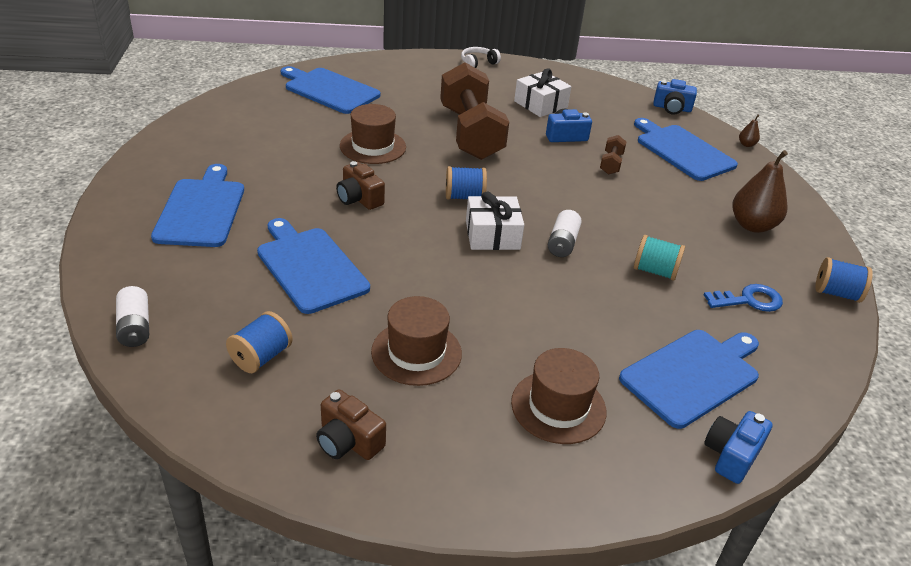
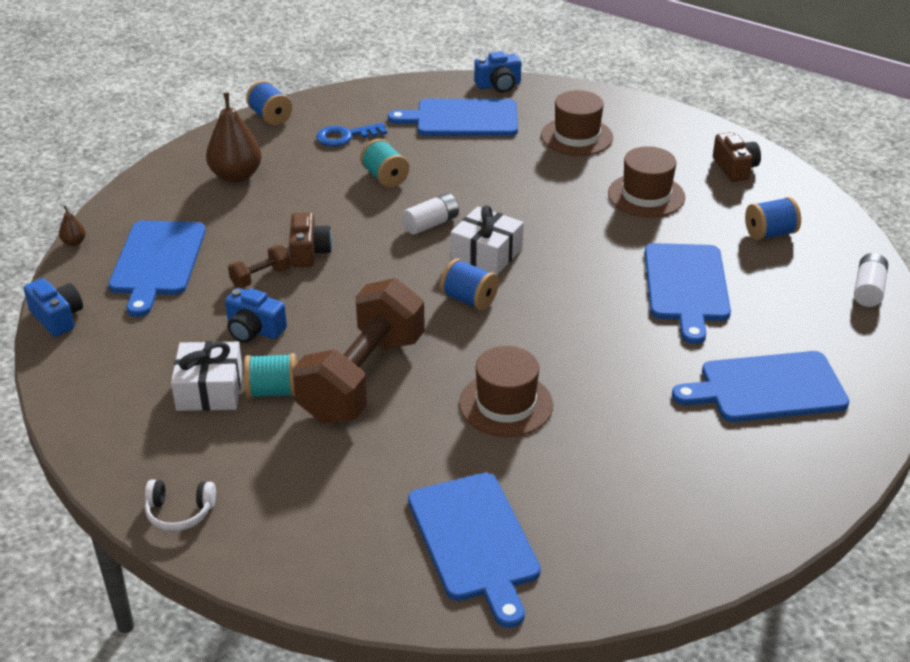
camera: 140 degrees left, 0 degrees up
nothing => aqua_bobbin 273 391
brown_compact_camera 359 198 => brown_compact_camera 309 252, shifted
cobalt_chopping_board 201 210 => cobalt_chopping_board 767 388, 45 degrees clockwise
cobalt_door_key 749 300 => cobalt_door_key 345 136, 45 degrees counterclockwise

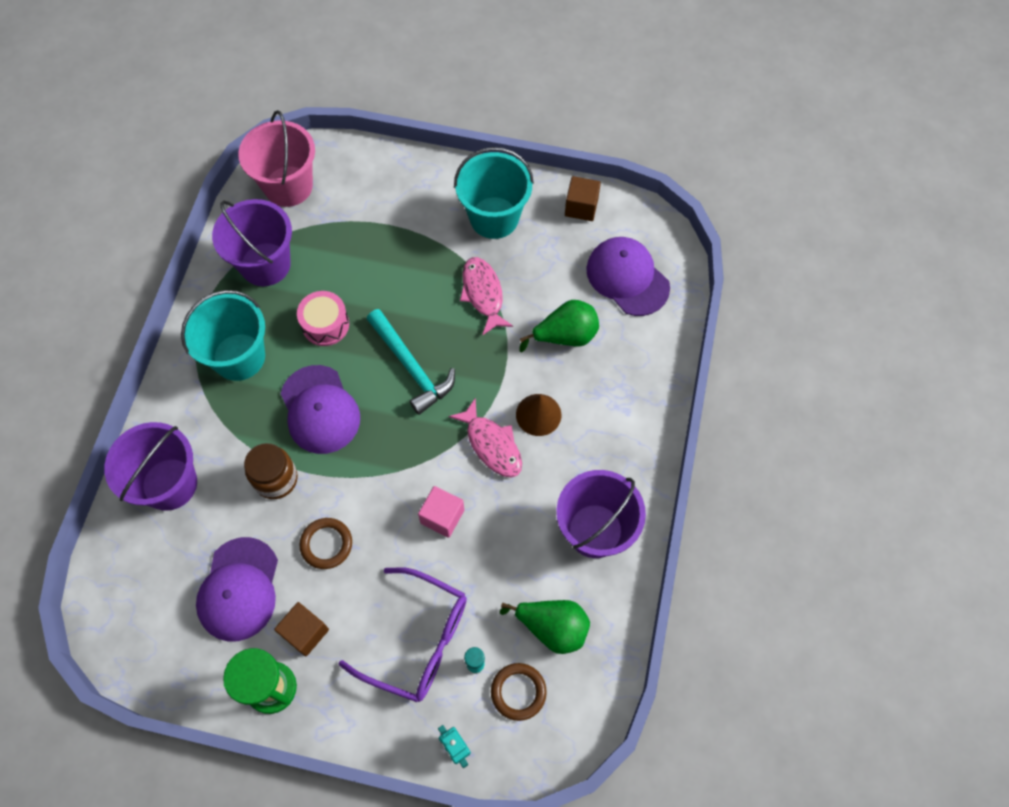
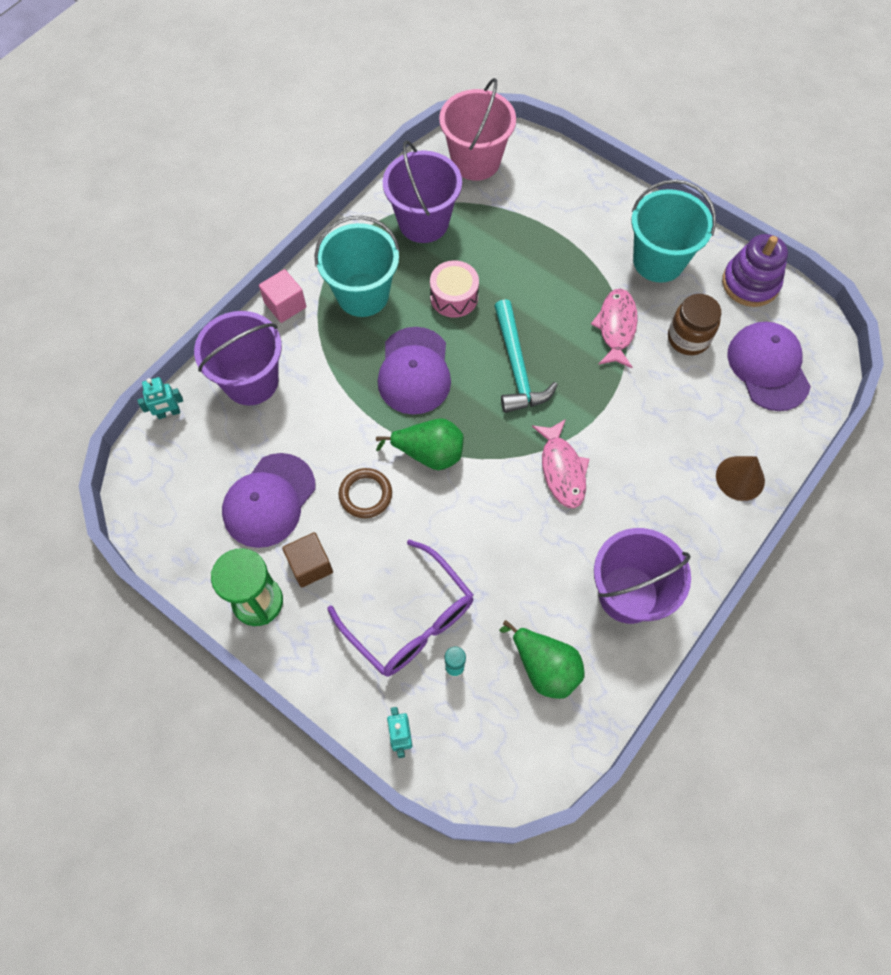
camera: 25 degrees right, 0 degrees up
brown_torus 518 692 => nothing
nothing => aqua_toy_robot 168 413
brown_preserve_jar 276 479 => brown_preserve_jar 688 338, shifted
rose-pink_block 442 516 => rose-pink_block 285 305, shifted
brown_cone 538 414 => brown_cone 740 478, shifted
green_pear 565 336 => green_pear 429 454, shifted
brown_block 581 207 => violet_ring_stacker 750 283

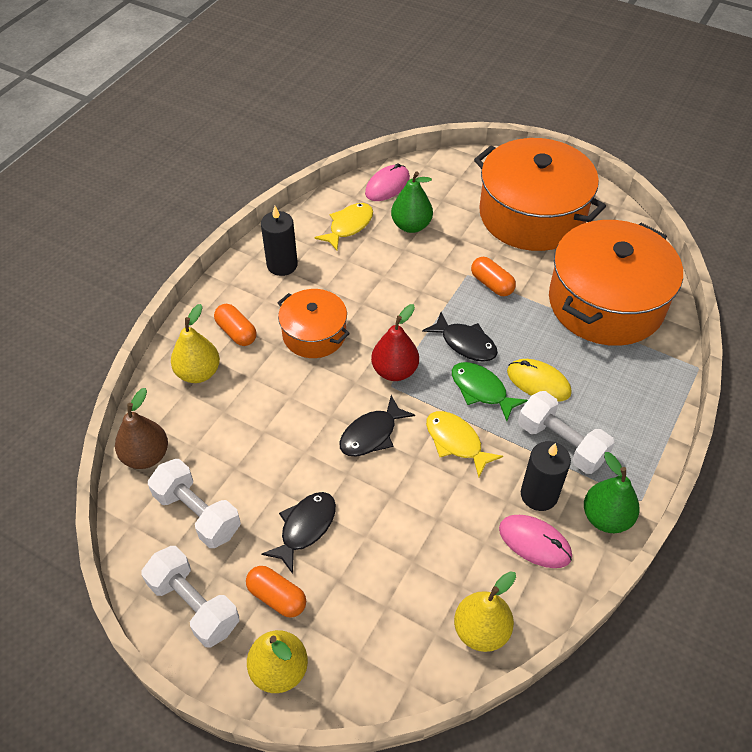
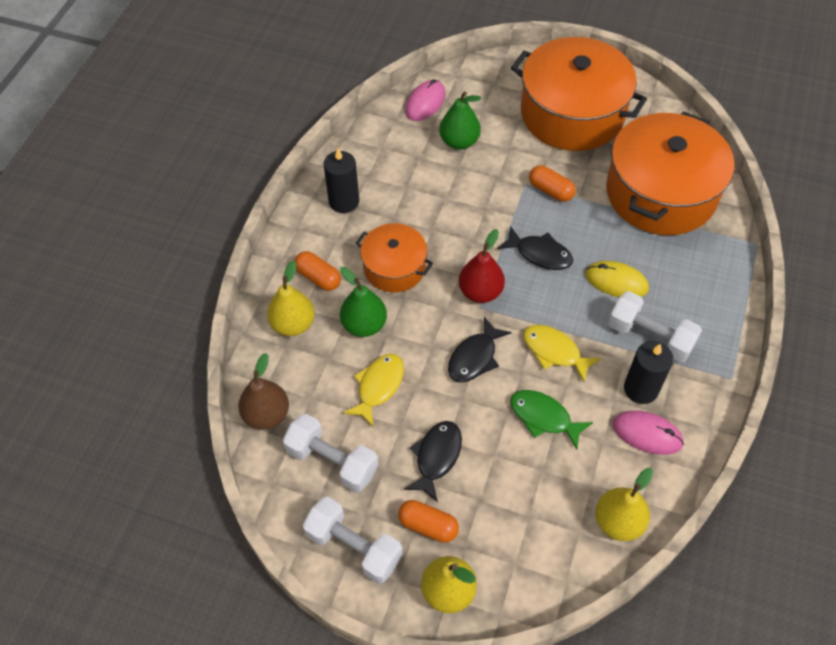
camera: 10 degrees left, 5 degrees up
golden_fish 348 226 => golden_fish 378 386, shifted
green_fish 481 390 => green_fish 544 417, shifted
green_pear 606 517 => green_pear 364 325, shifted

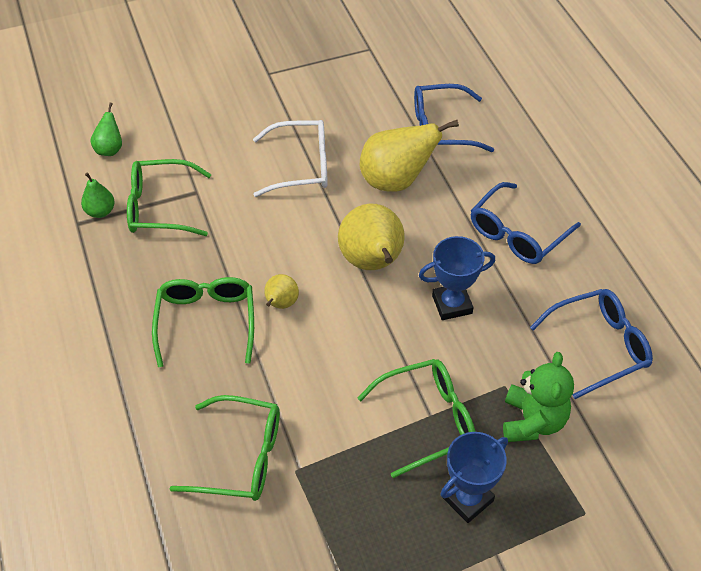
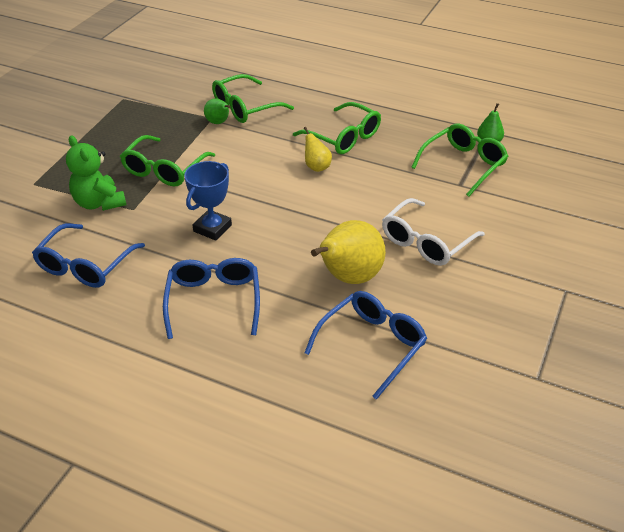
camera: 135 degrees right, 10 degrees down
golden_pear 372 263 => nothing
cobalt_trophy 467 499 => nothing
green_pear 110 149 => green_pear 218 123, shifted

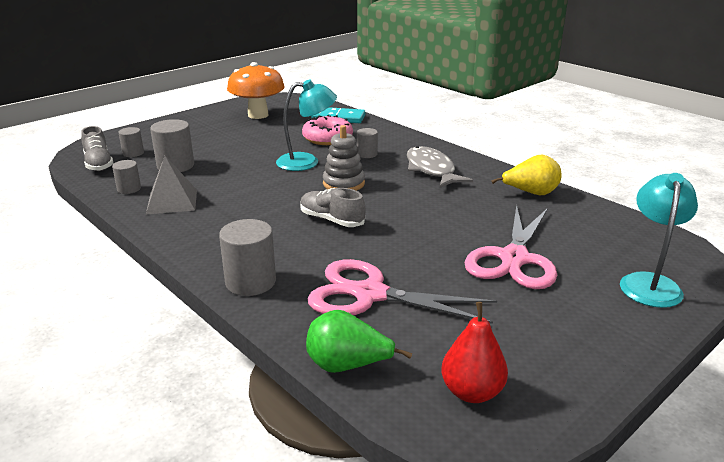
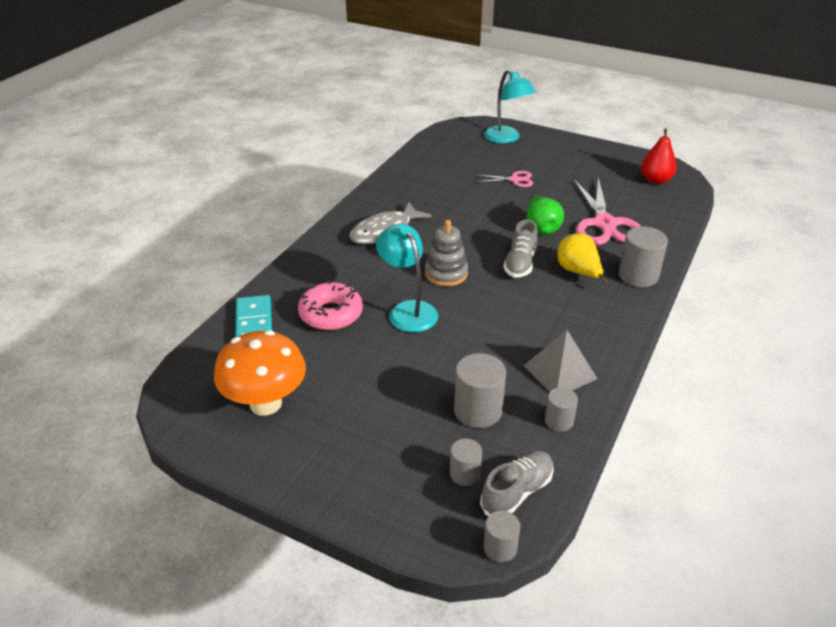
camera: 110 degrees left, 10 degrees up
green_pear 347 366 => green_pear 541 228, shifted
ash-grey_cylinder_shape 367 154 => ash-grey_cylinder_shape 500 548, shifted
golden_pear 530 193 => golden_pear 578 272, shifted
aqua_lamp 649 283 => aqua_lamp 506 138, 120 degrees counterclockwise
rose-pink_shears 514 259 => rose-pink_shears 514 180, x0.49

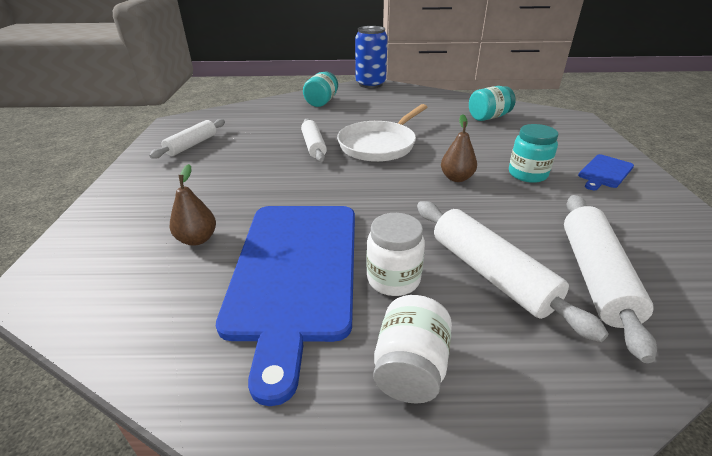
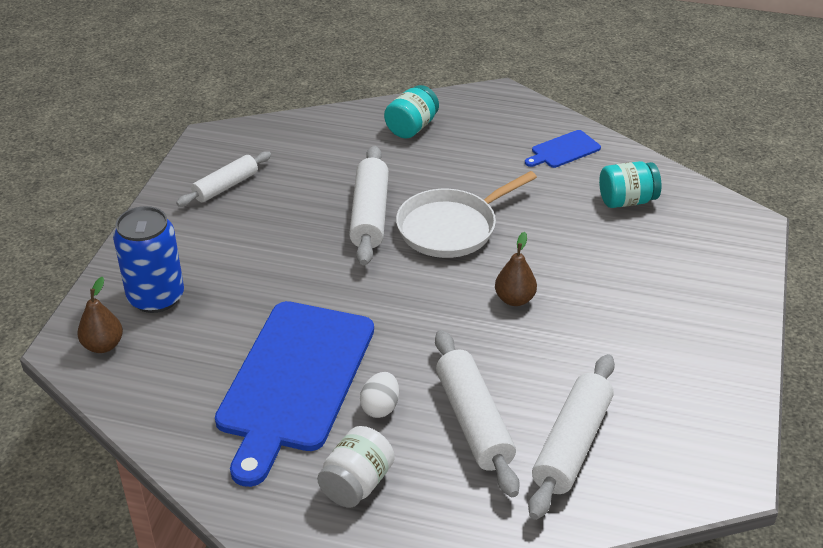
camera: 15 degrees right, 5 degrees up
aqua_preserve_jar 527 174 => nothing
brown_pear 197 239 => brown_pear 103 345, shifted
cobalt_tin 370 84 => cobalt_tin 156 297, shifted
cobalt_chopping_board 604 172 => cobalt_chopping_board 563 150, shifted
white_preserve_jar 393 279 => white_egg 380 407
white_pastry_roller 314 146 => white_pastry_roller 370 215, x1.52

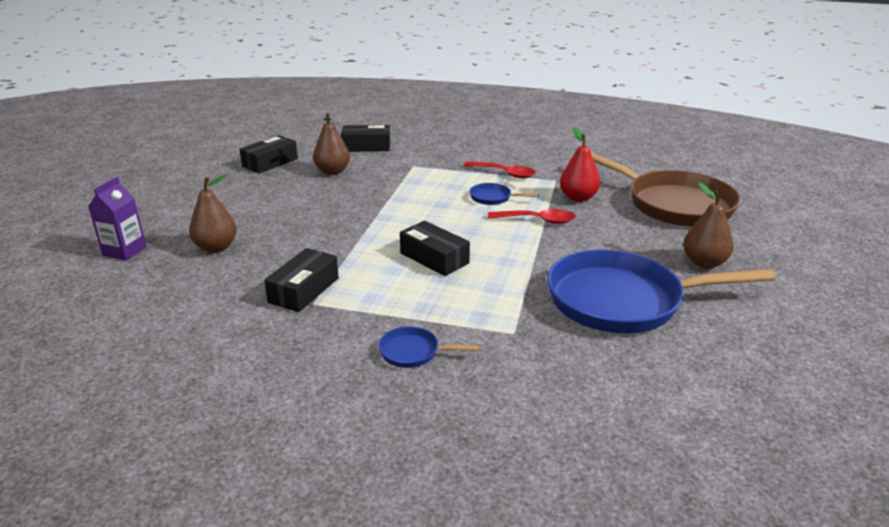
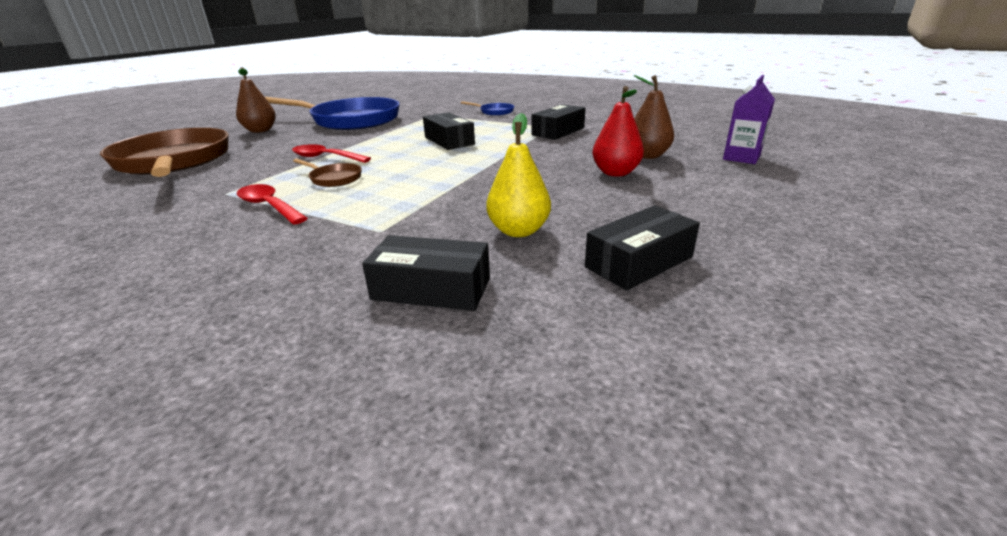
camera: 165 degrees left, 0 degrees up
crimson_pear 578 198 => crimson_pear 615 173, shifted
brown_pear 332 171 => golden_pear 518 231
cobalt_pan 493 198 => brown_pan 334 178

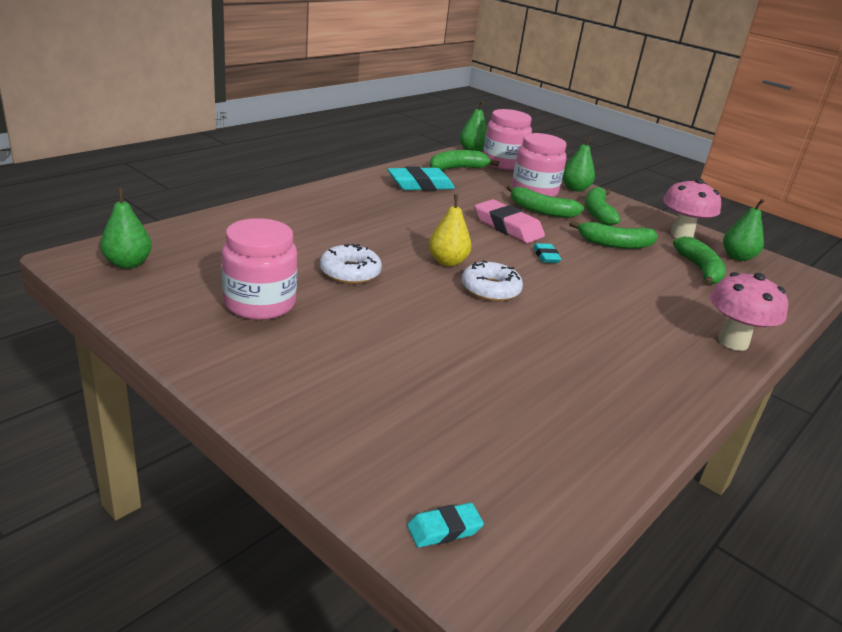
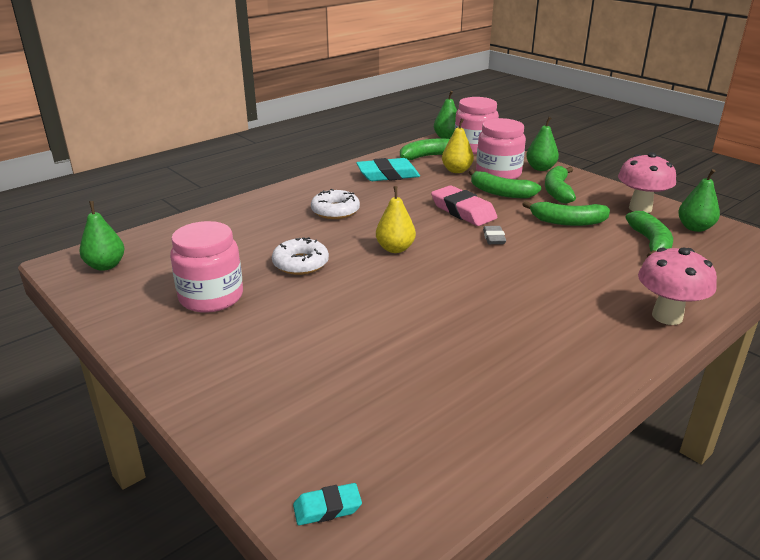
camera: 10 degrees right, 0 degrees up
nothing => golden_pear 456 170
white_doughnut 490 289 => white_doughnut 335 211, shifted
aqua_gum_eraser 546 256 => ash-grey_gum_eraser 493 238

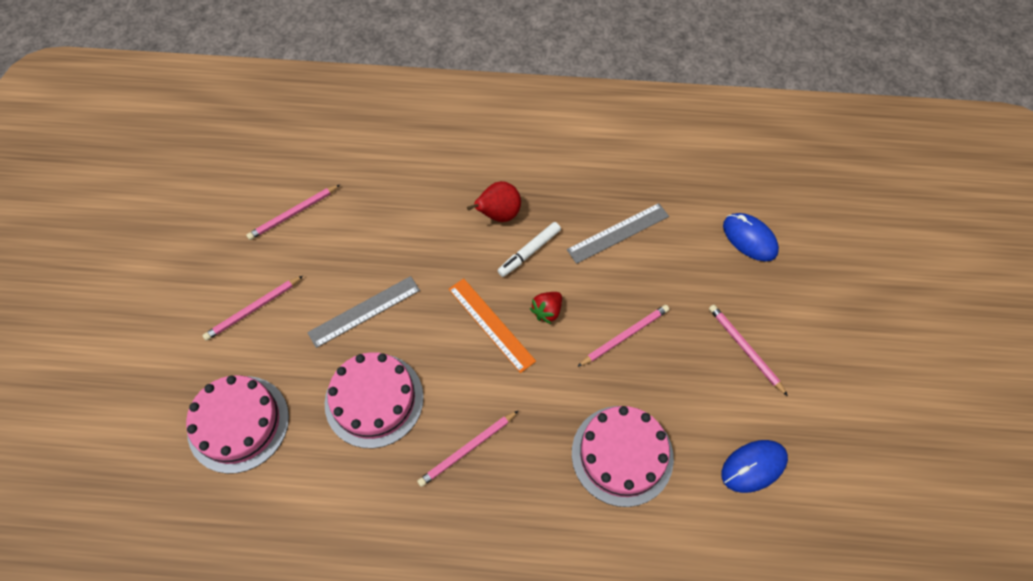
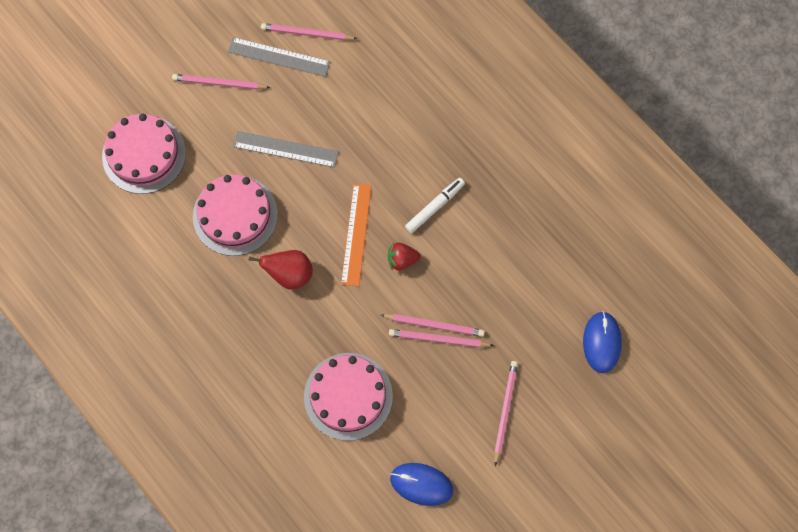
camera: 45 degrees right, 10 degrees up
rose-pink_lead_pencil 467 449 => rose-pink_lead_pencil 438 339, shifted
crimson_pear 498 215 => crimson_pear 290 274, shifted
ash-grey_ruler 618 233 => ash-grey_ruler 279 57, shifted
white_marker 529 252 => white_marker 435 207, 135 degrees clockwise

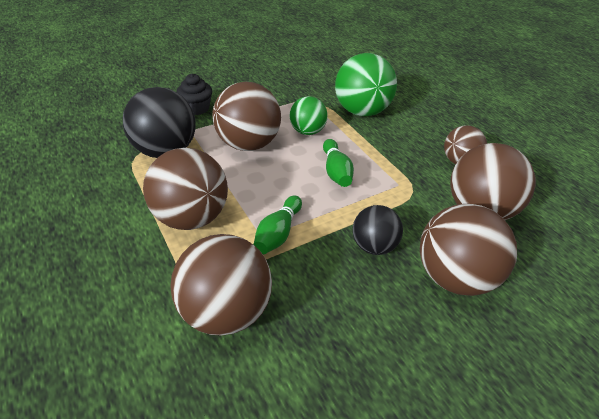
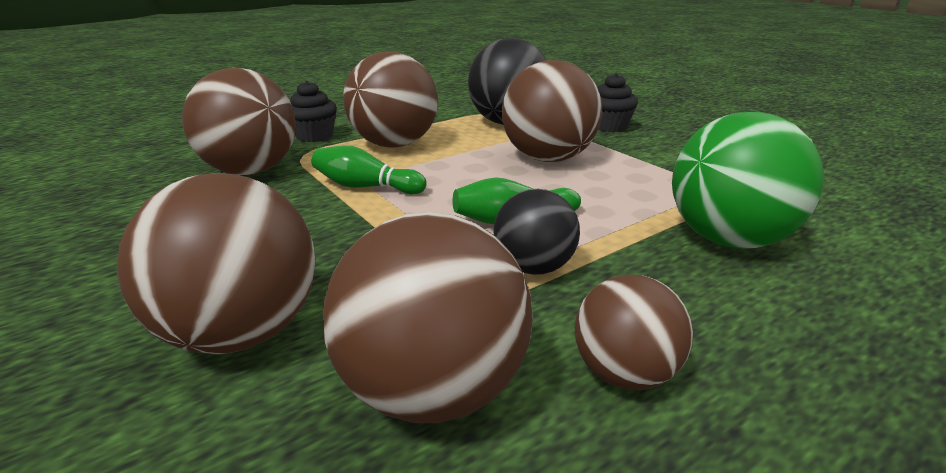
camera: 85 degrees right, 15 degrees down
green_play_ball 307 131 => nothing
nothing => jet-black_fairy_cake 314 136
jet-black_play_ball 374 246 => jet-black_play_ball 534 268, shifted

